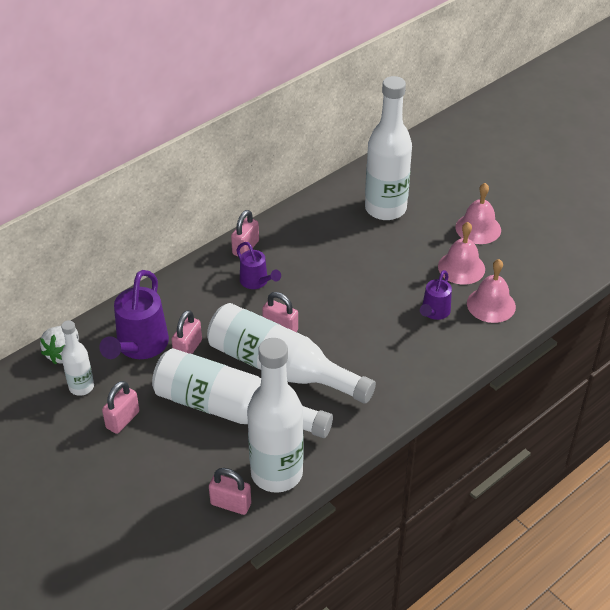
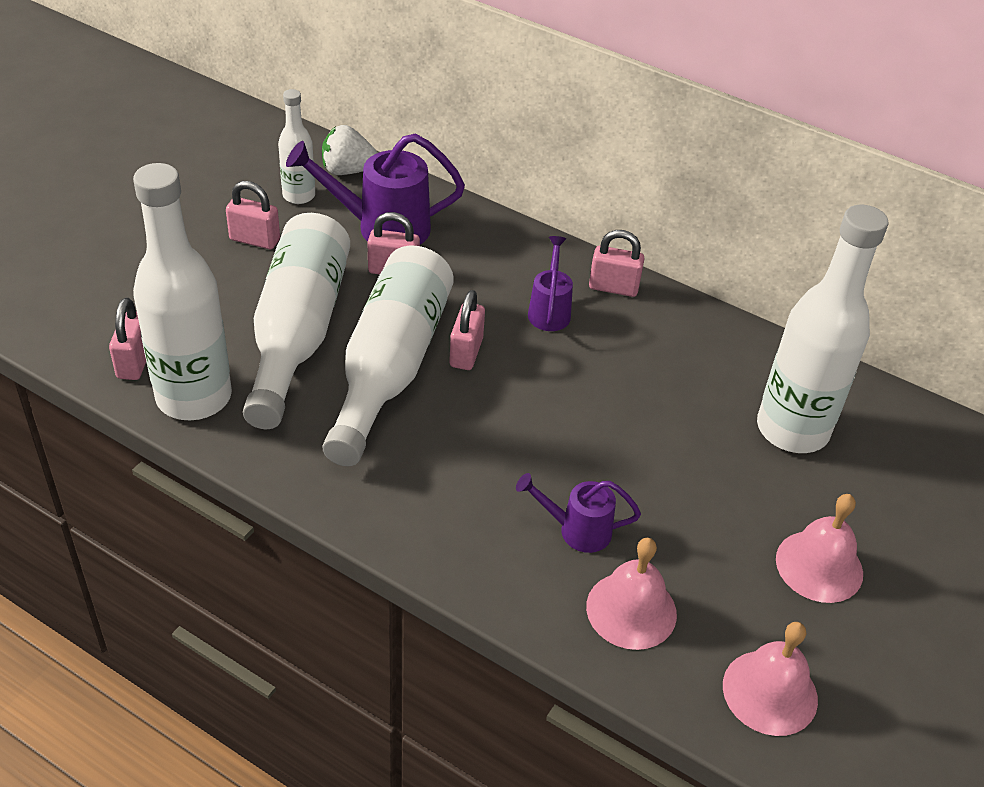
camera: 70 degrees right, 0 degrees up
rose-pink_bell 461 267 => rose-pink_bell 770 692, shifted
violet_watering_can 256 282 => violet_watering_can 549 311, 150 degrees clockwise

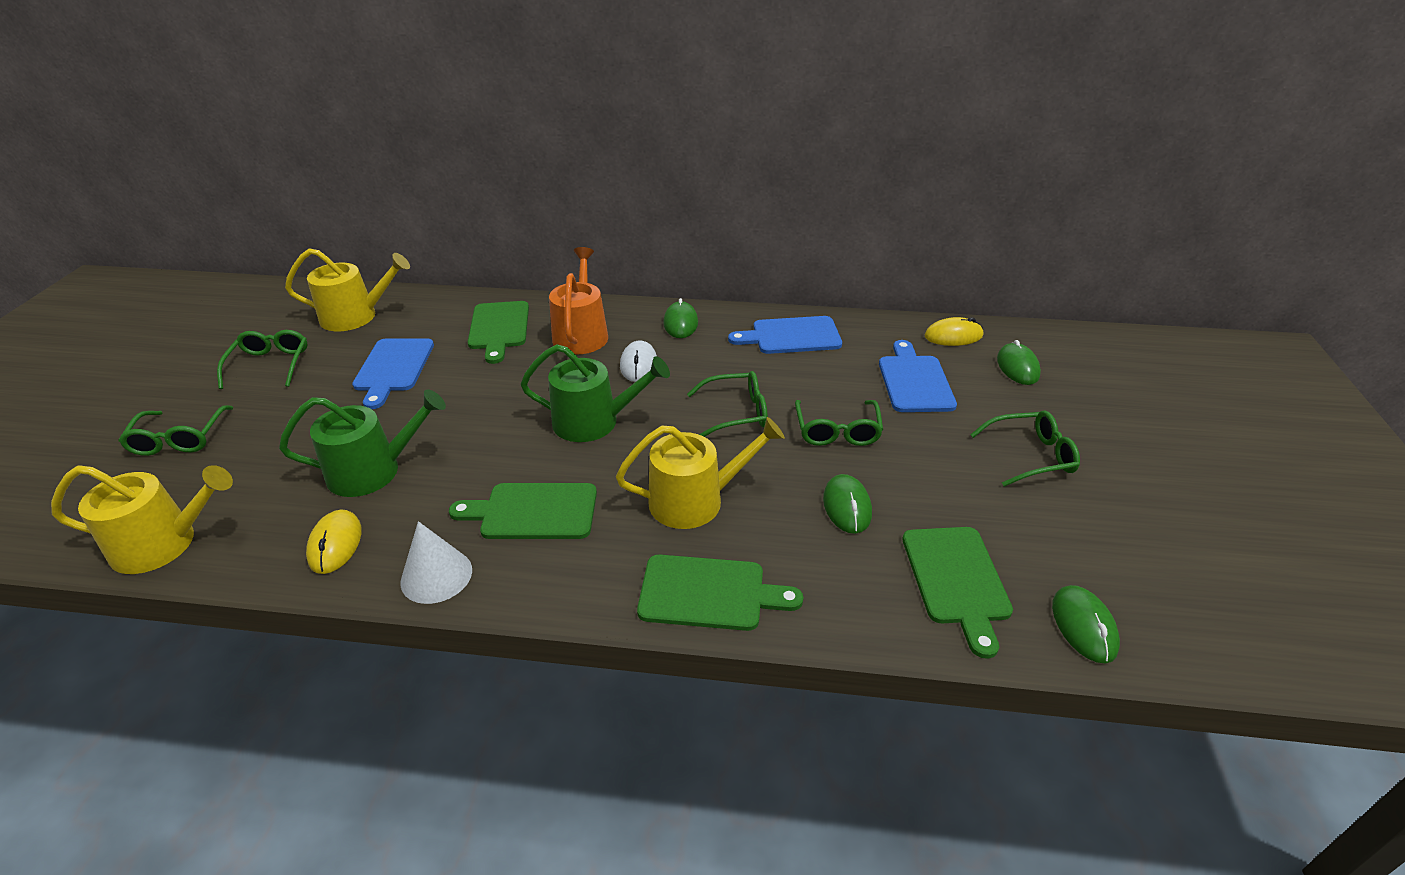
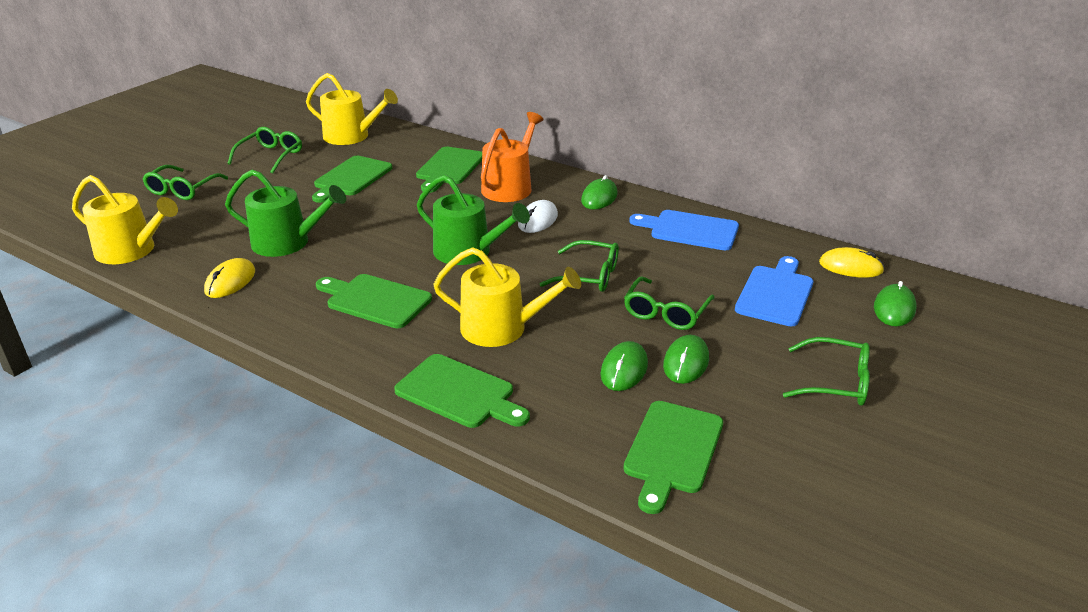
camera: 25 degrees right, 5 degrees down
white_cone 436 576 => nothing
green_mouse 1084 626 => green_mouse 686 362, shifted
cobalt_chopping_board 393 368 => green_chopping_board 351 178

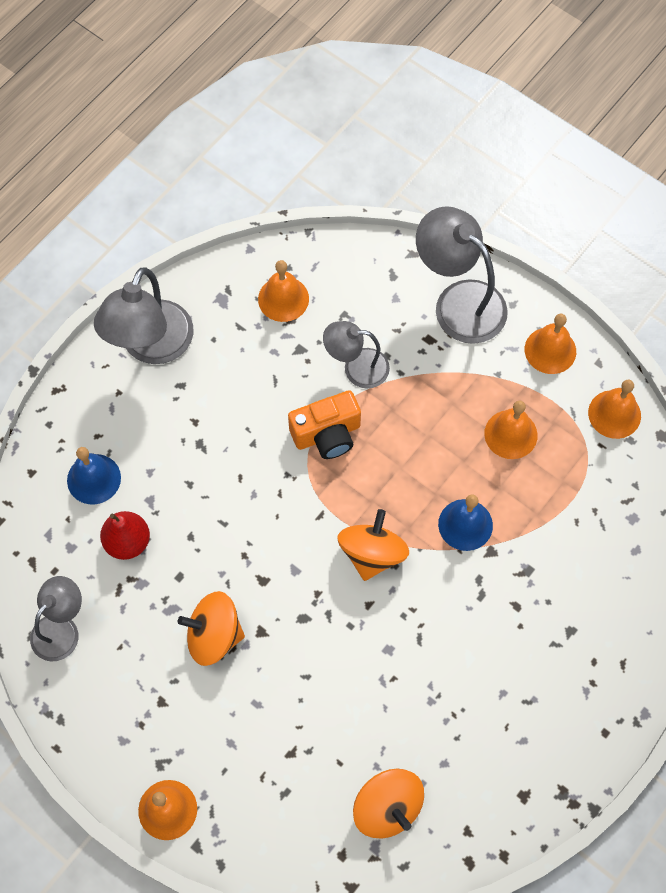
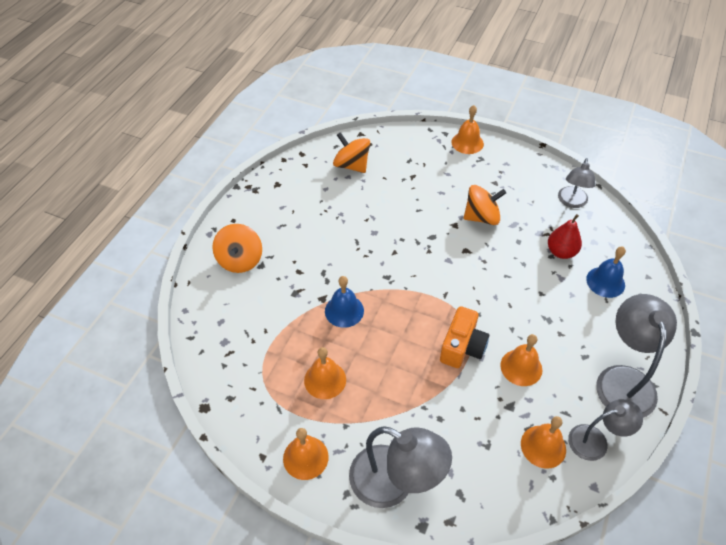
camera: 165 degrees right, 15 degrees down
ash-grey_lamp 356 367 => ash-grey_lamp 595 441, shifted
orange_whirligig 372 554 => orange_whirligig 240 260, shifted
orange_bell 614 414 => orange_bell 521 367, shifted
orange_compact_camera 327 434 => orange_compact_camera 462 347, 150 degrees clockwise

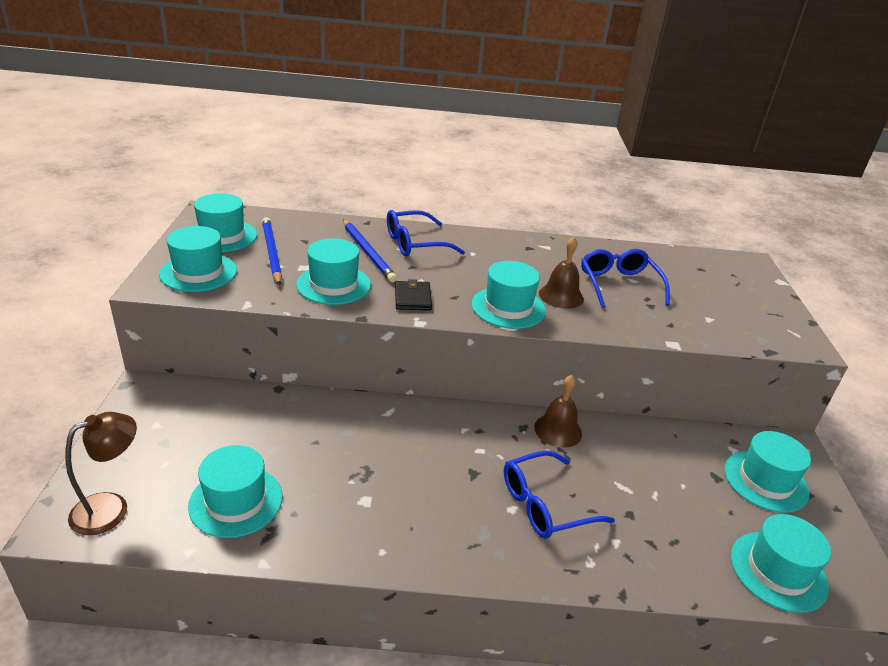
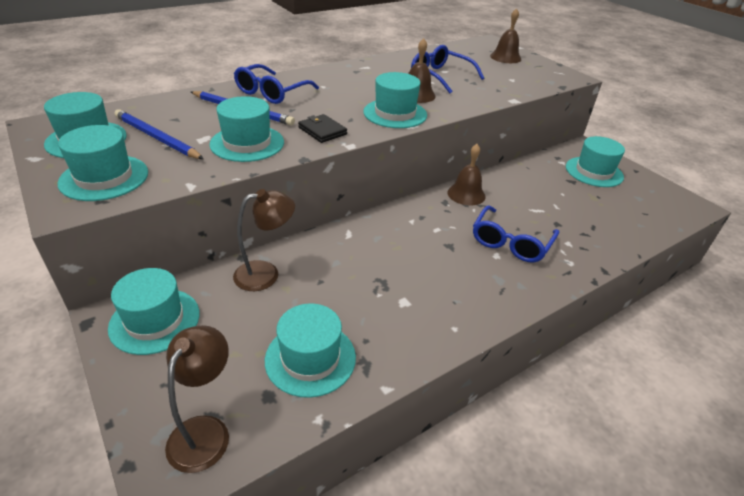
camera: 35 degrees left, 5 degrees up
nothing => brown_lamp 266 273
nothing => brown_bell 505 57
aqua_top_hat 778 571 => aqua_top_hat 155 320, shifted

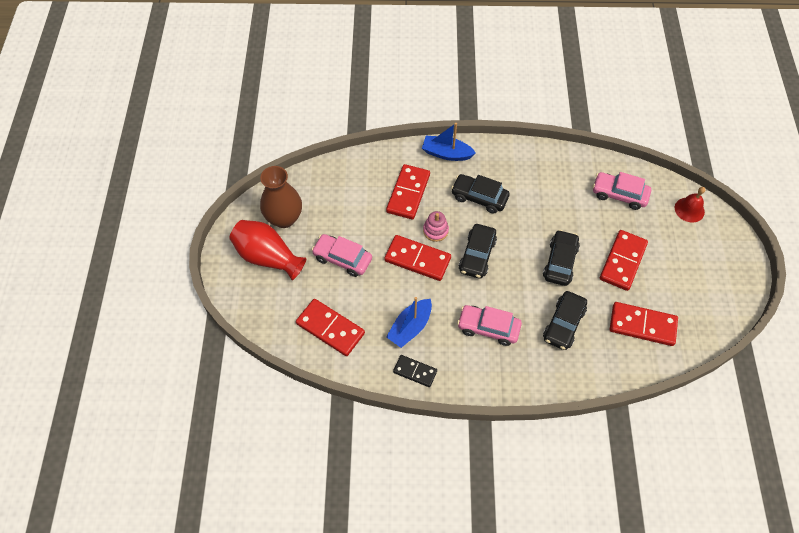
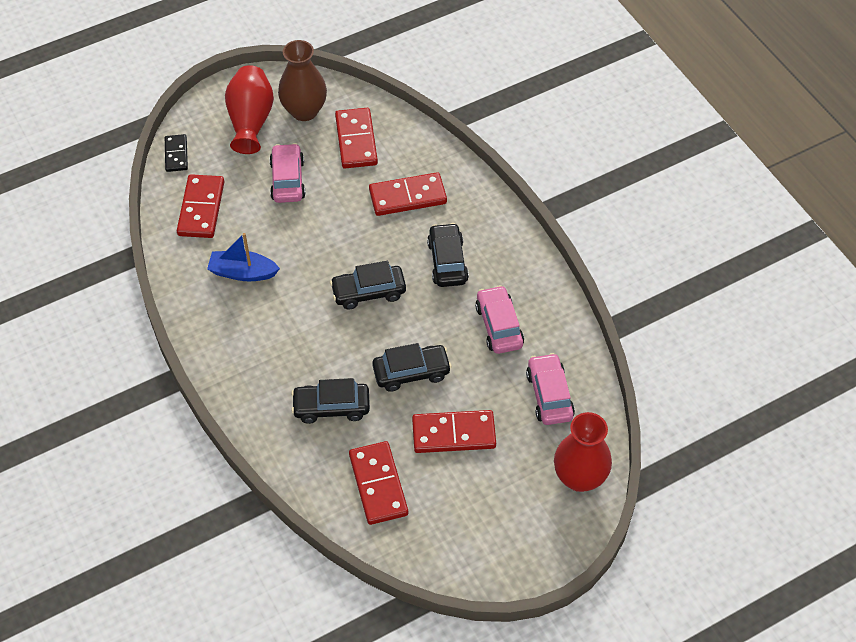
camera: 60 degrees right, 5 degrees down
cobalt_boat 446 153 => nothing
rose-pink_ring_stacker 435 231 => nothing
crimson_domino_tile 417 259 => crimson_domino_tile 356 140, shifted
jet-black_domino_tile 415 371 => jet-black_domino_tile 176 154, shifted
rose-pink_automobile 488 328 => rose-pink_automobile 499 326, shifted
crimson_bell 689 209 => crimson_flower_vase 579 477

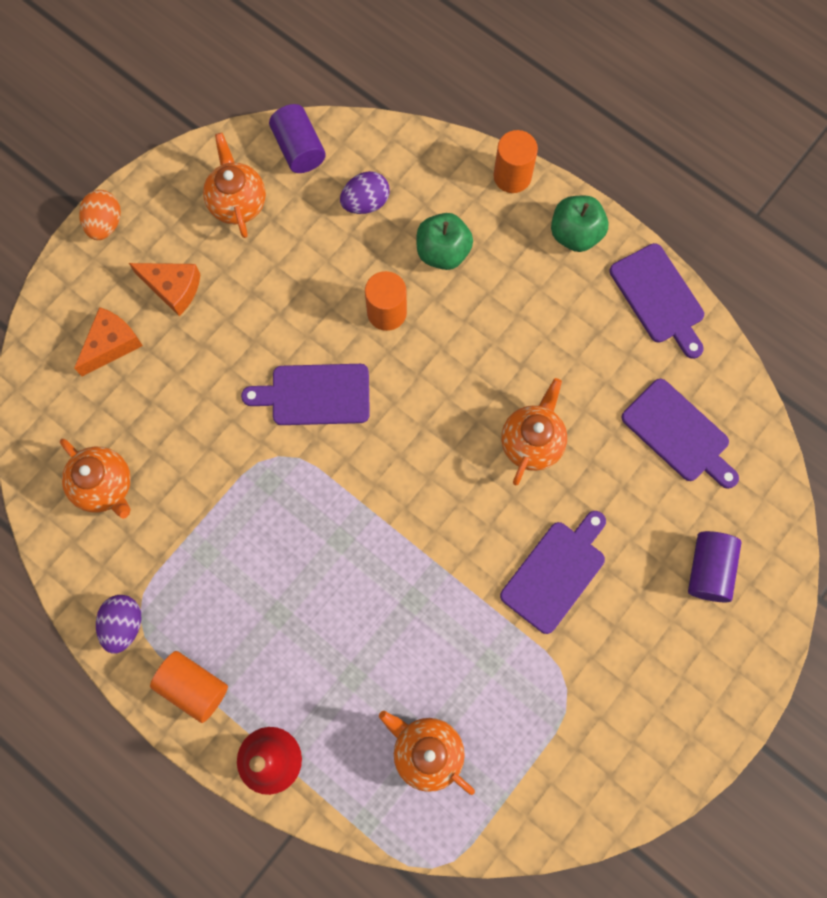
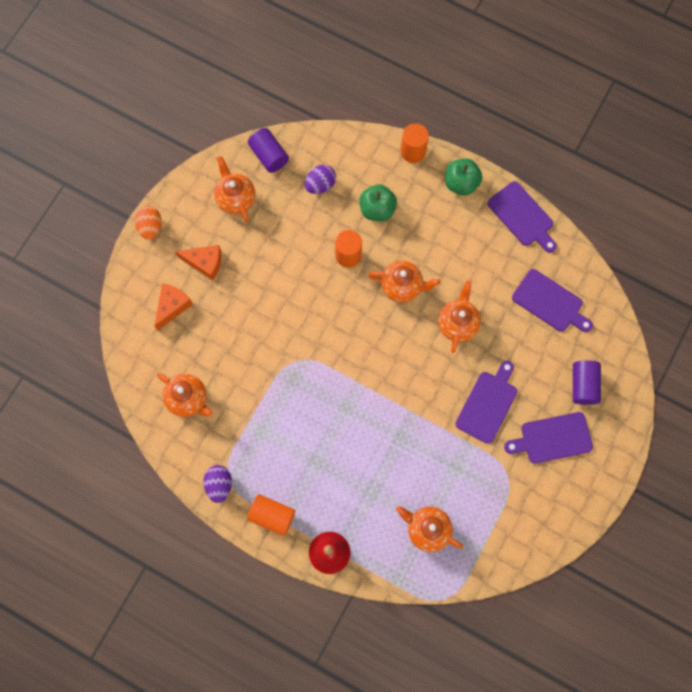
camera: 10 degrees left, 0 degrees up
nothing => orange_china_teapot 402 286
violet_chopping_board 315 395 => violet_chopping_board 552 438, shifted

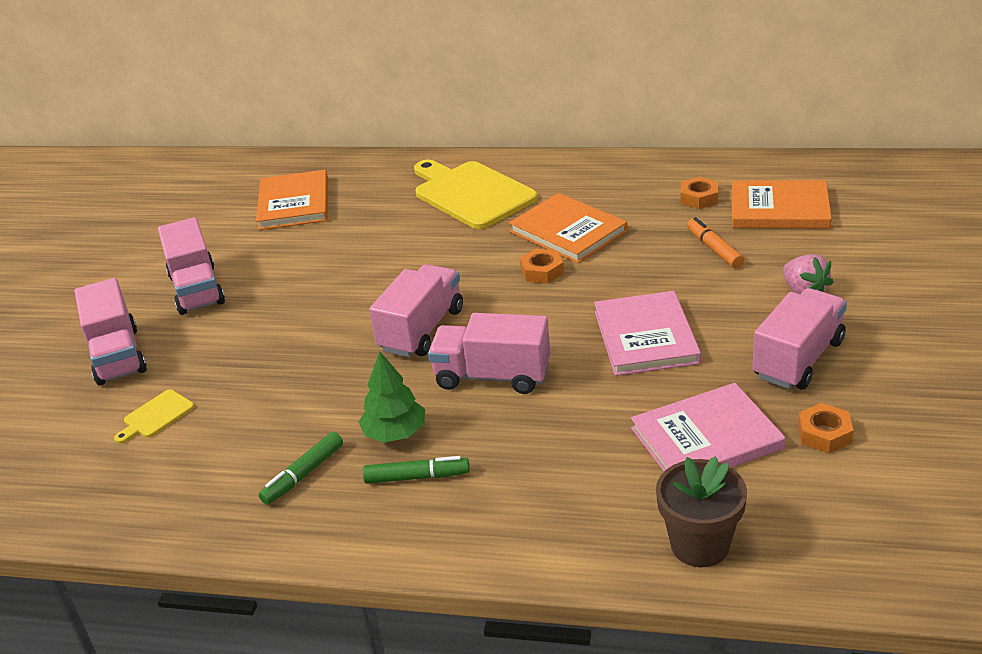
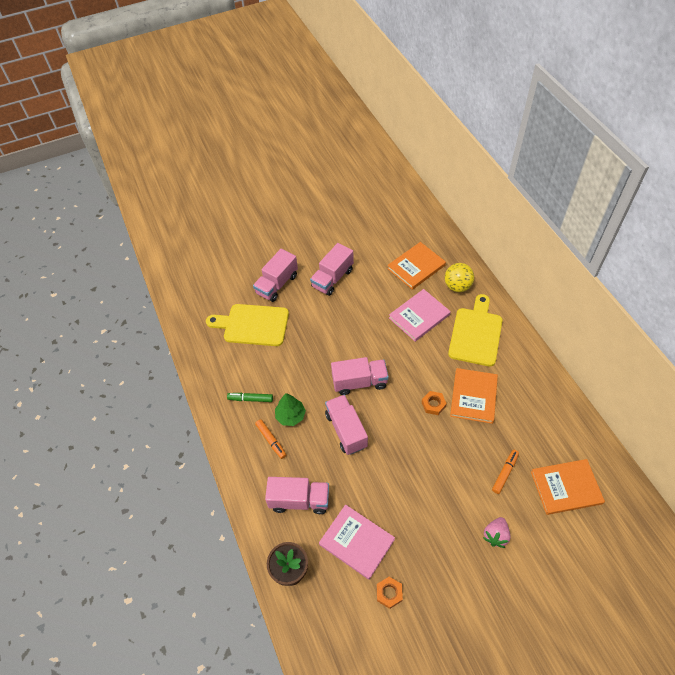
camera: 55 degrees right, 20 degrees up
orange_nut 699 198 => nothing
nothing => golden_play_ball 457 286
rose-pink_hardback 646 337 => rose-pink_hardback 419 316, shifted
rose-pink_truck 798 359 => rose-pink_truck 299 500, shifted
green_marker 417 477 => orange_marker 271 440
orange_hardback 779 209 => orange_hardback 566 487, 75 degrees counterclockwise
golden_chopping_board 156 416 => golden_chopping_board 253 325, x2.28

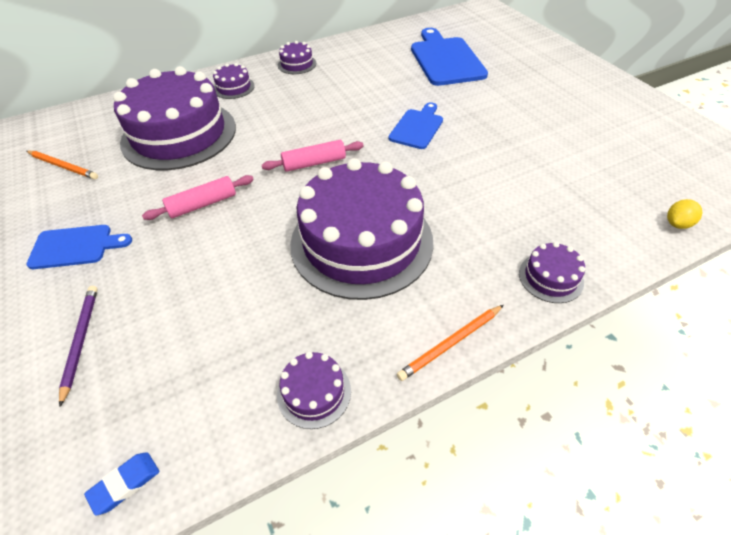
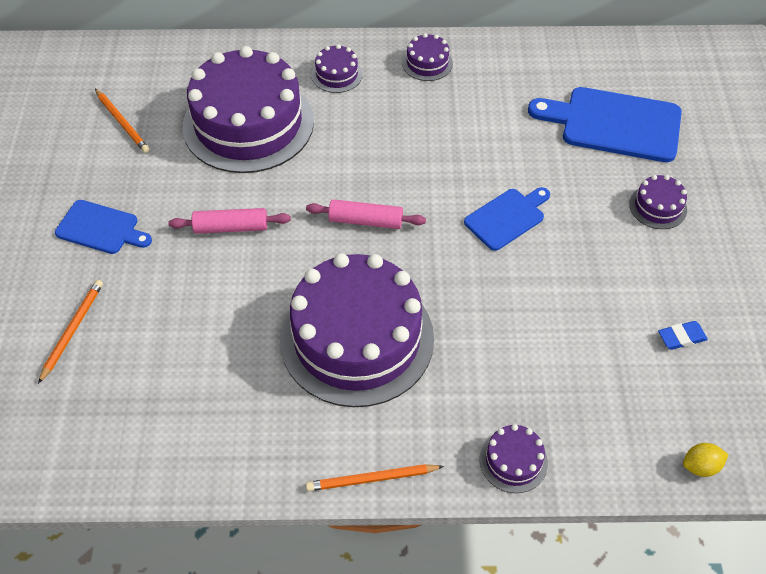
camera: 25 degrees right, 5 degrees up
cobalt_gum_eraser 125 484 => cobalt_gum_eraser 681 337, shifted
violet_layer_cake 314 392 => violet_layer_cake 658 207, shifted
violet_lead_pencil 80 341 => orange_lead_pencil 72 330
cobalt_chopping_board 445 59 => cobalt_chopping_board 614 124, 90 degrees counterclockwise

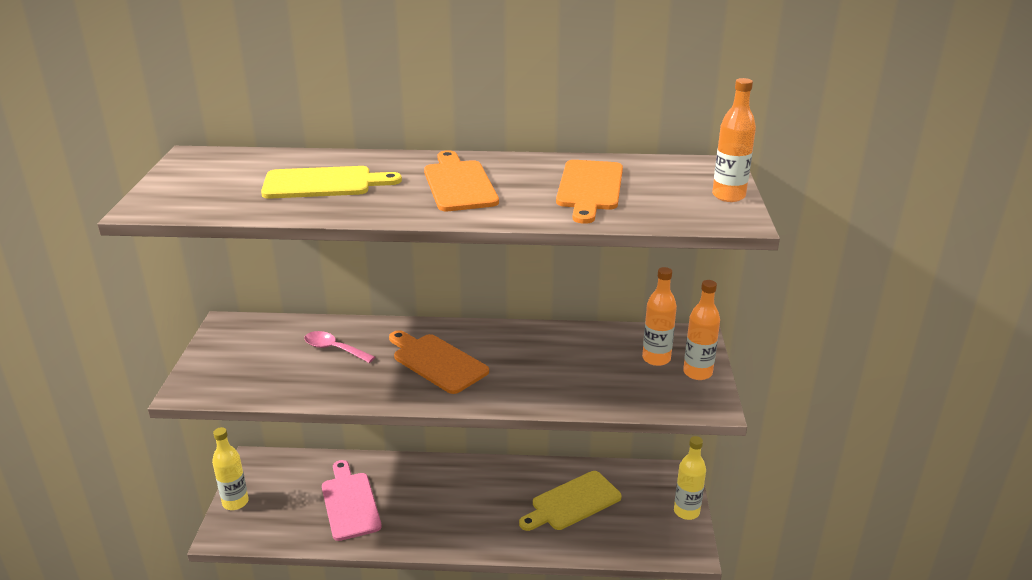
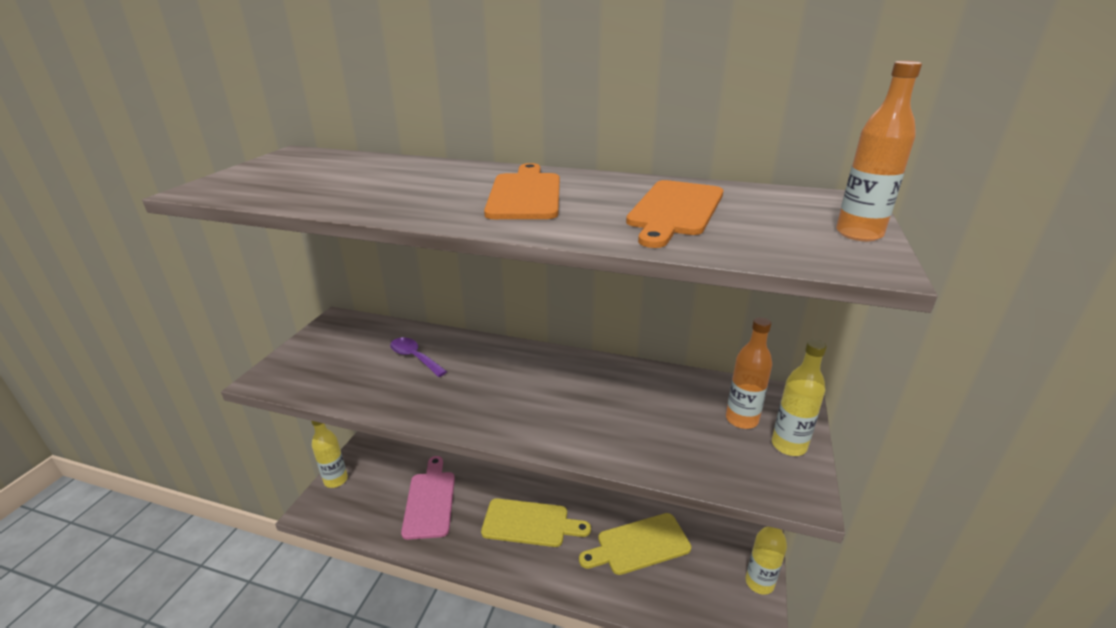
camera: 15 degrees right, 0 degrees up
orange_chopping_board 437 362 => nothing
golden_chopping_board 323 183 => golden_chopping_board 530 523, shifted
rose-pink_teaspoon 334 349 => violet_teaspoon 414 357
orange_drink_bottle 697 373 => golden_drink_bottle 788 445

